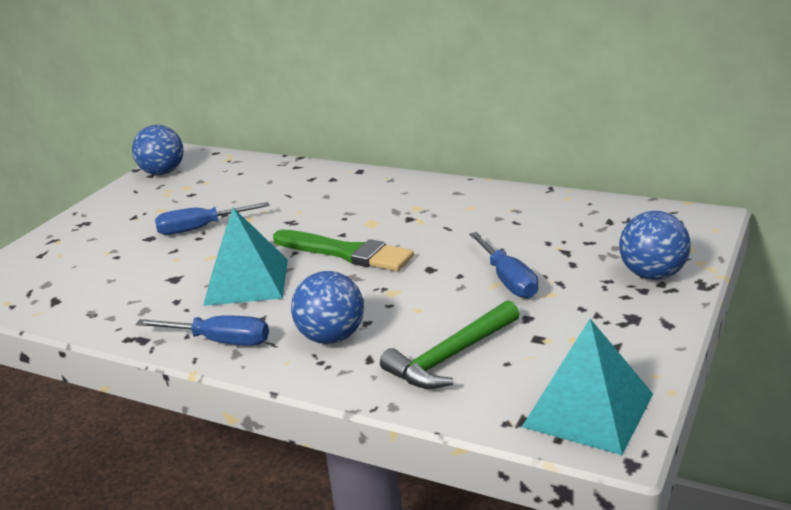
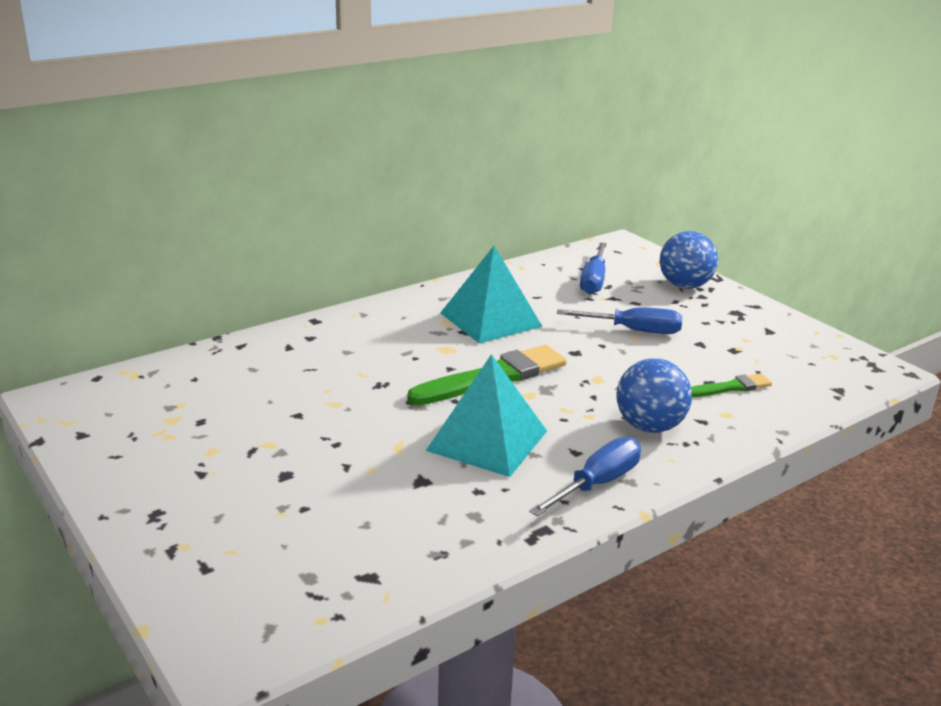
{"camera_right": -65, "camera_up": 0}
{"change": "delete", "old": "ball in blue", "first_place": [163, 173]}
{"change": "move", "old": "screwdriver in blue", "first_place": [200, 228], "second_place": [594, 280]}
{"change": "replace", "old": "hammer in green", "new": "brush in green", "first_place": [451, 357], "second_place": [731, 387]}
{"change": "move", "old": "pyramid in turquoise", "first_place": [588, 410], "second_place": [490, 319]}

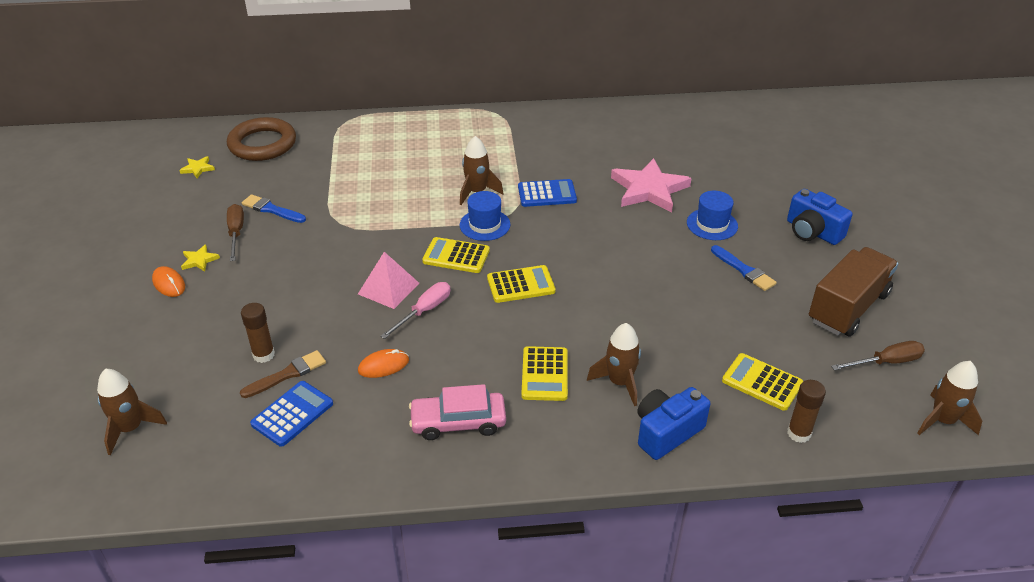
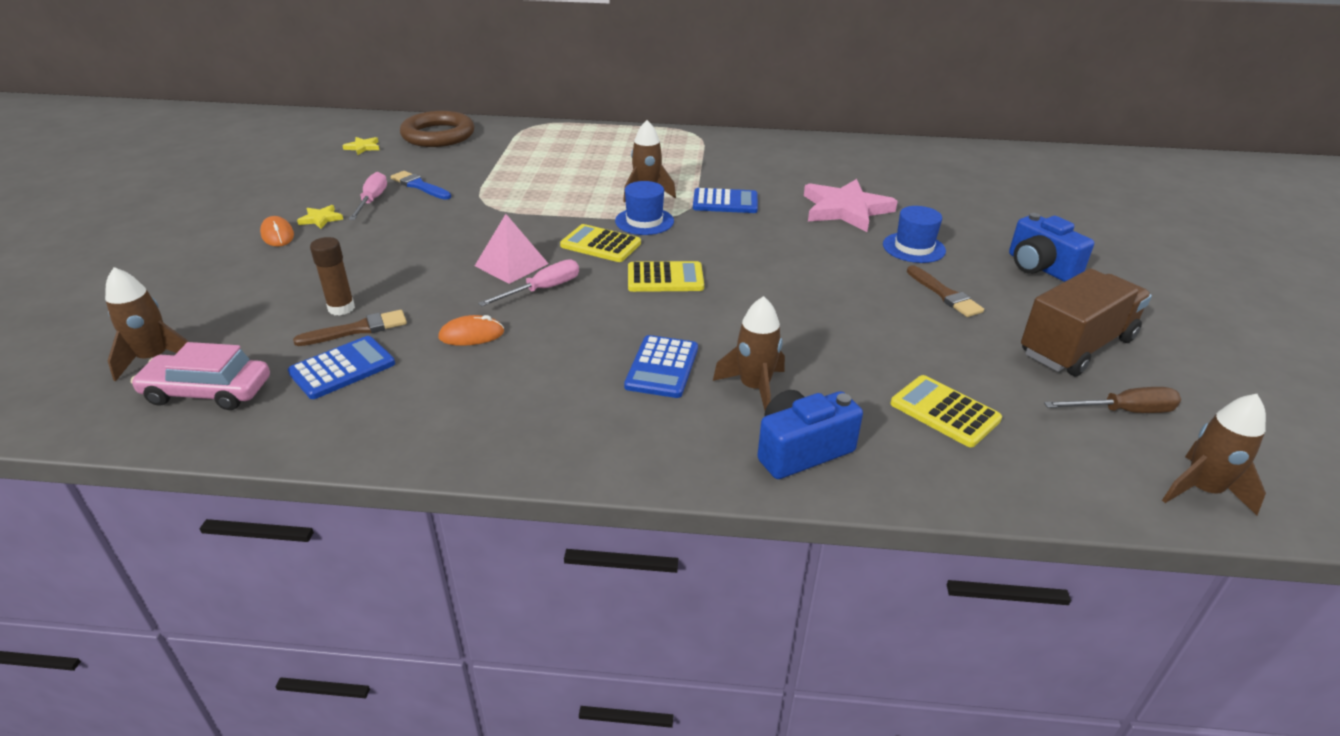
{"camera_right": 10, "camera_up": -5}
{"change": "recolor", "old": "screwdriver in brown", "new": "screwdriver in pink", "first_place": [236, 233], "second_place": [372, 201]}
{"change": "recolor", "old": "brush in blue", "new": "brush in brown", "first_place": [744, 270], "second_place": [944, 294]}
{"change": "recolor", "old": "calculator in yellow", "new": "calculator in blue", "first_place": [545, 374], "second_place": [662, 367]}
{"change": "delete", "old": "glue stick in brown", "first_place": [799, 433]}
{"change": "move", "old": "car in pink", "first_place": [458, 422], "second_place": [208, 392]}

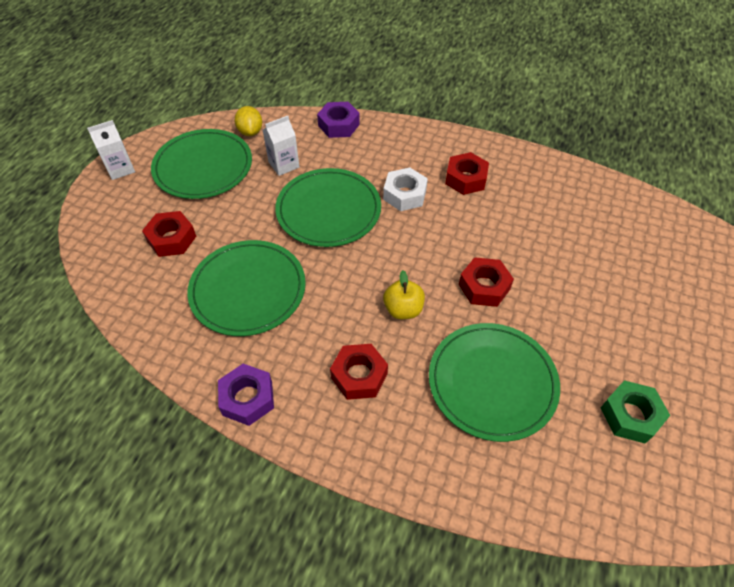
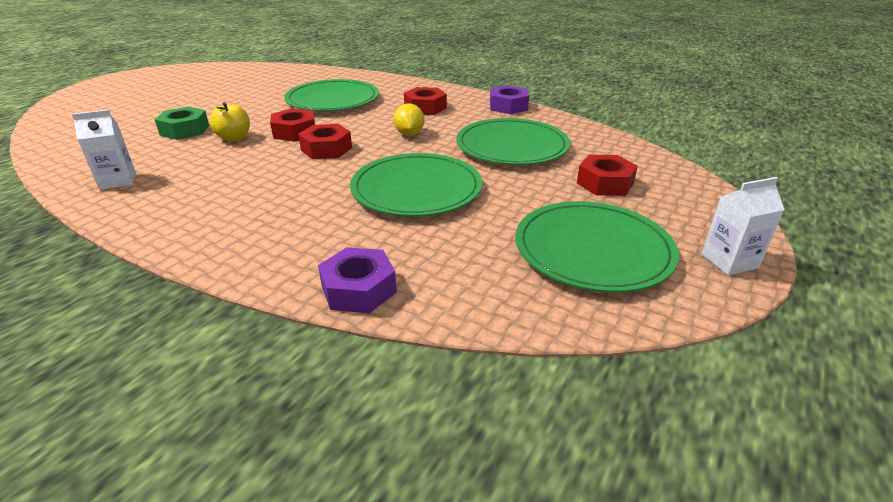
{"camera_right": -170, "camera_up": -20}
{"change": "move", "old": "lemon in yellow", "first_place": [250, 132], "second_place": [409, 134]}
{"change": "move", "old": "carton in white", "first_place": [284, 165], "second_place": [118, 180]}
{"change": "move", "old": "nut in red", "first_place": [465, 179], "second_place": [326, 149]}
{"change": "delete", "old": "nut in white", "first_place": [404, 194]}
{"change": "move", "old": "apple in yellow", "first_place": [403, 309], "second_place": [234, 138]}
{"change": "move", "old": "nut in green", "first_place": [630, 415], "second_place": [185, 130]}

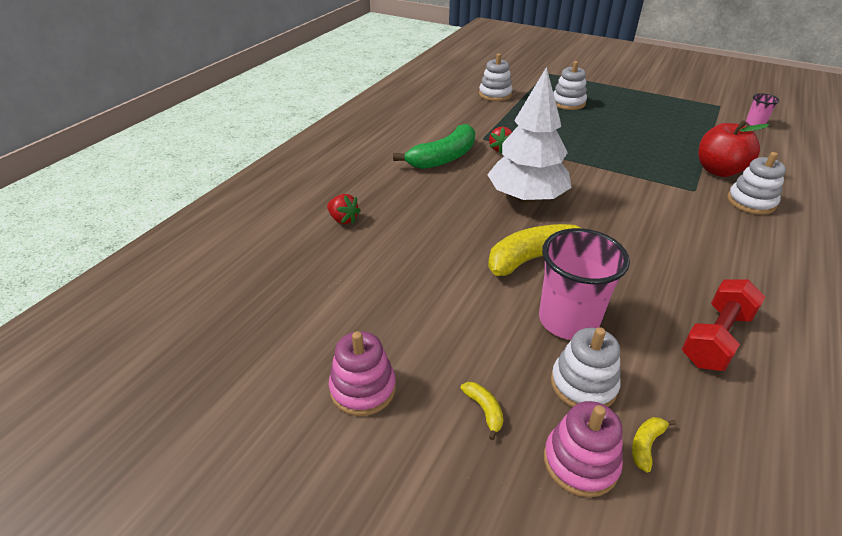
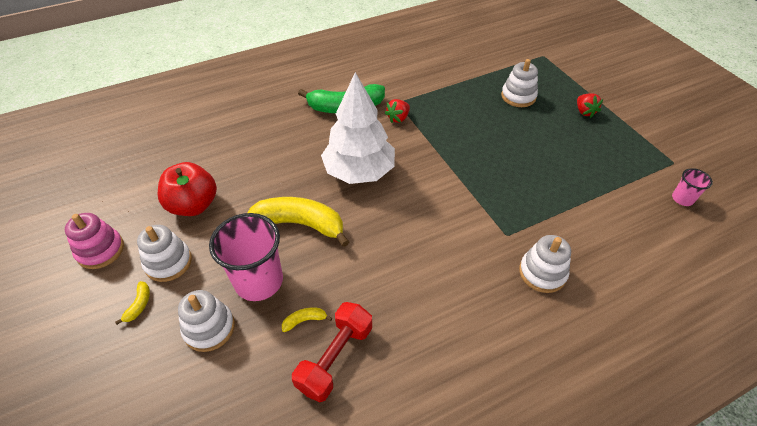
{"camera_right": 35, "camera_up": 10}
{"change": "move", "old": "stacking toy in white", "first_place": [495, 94], "second_place": [168, 262]}
{"change": "move", "old": "apple in red", "first_place": [718, 170], "second_place": [193, 205]}
{"change": "move", "old": "strawberry in red", "first_place": [343, 219], "second_place": [584, 112]}
{"change": "rotate", "old": "dumbbell in red", "first_place": [716, 338], "second_place": [335, 358], "degrees": -45}
{"change": "delete", "old": "stacking toy in pink", "first_place": [580, 462]}
{"change": "move", "old": "banana in yellow", "first_place": [646, 445], "second_place": [304, 320]}

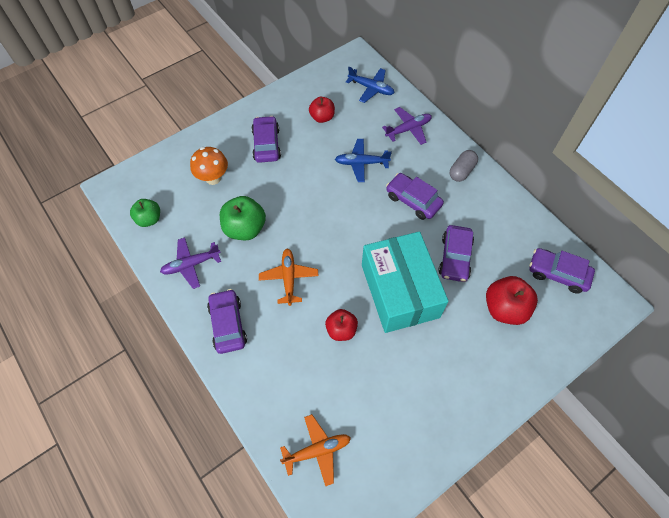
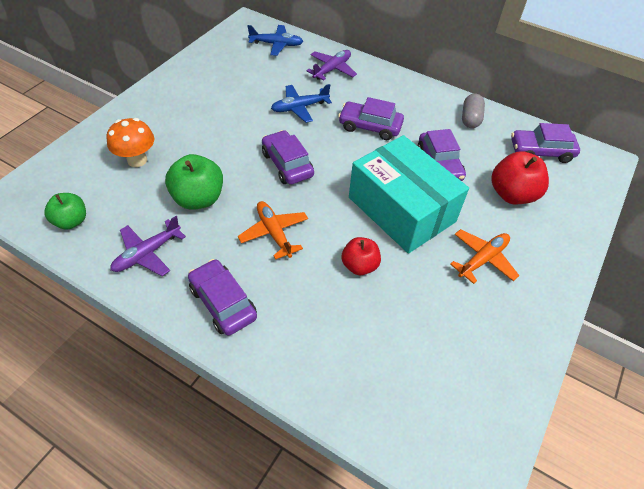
{"camera_right": -25, "camera_up": -10}
{"change": "delete", "old": "apple in red", "first_place": [322, 117]}
{"change": "move", "old": "car in purple", "first_place": [266, 144], "second_place": [287, 164]}
{"change": "move", "old": "capsule in grey", "first_place": [461, 171], "second_place": [470, 119]}
{"change": "move", "old": "plane in orange", "first_place": [317, 450], "second_place": [483, 259]}

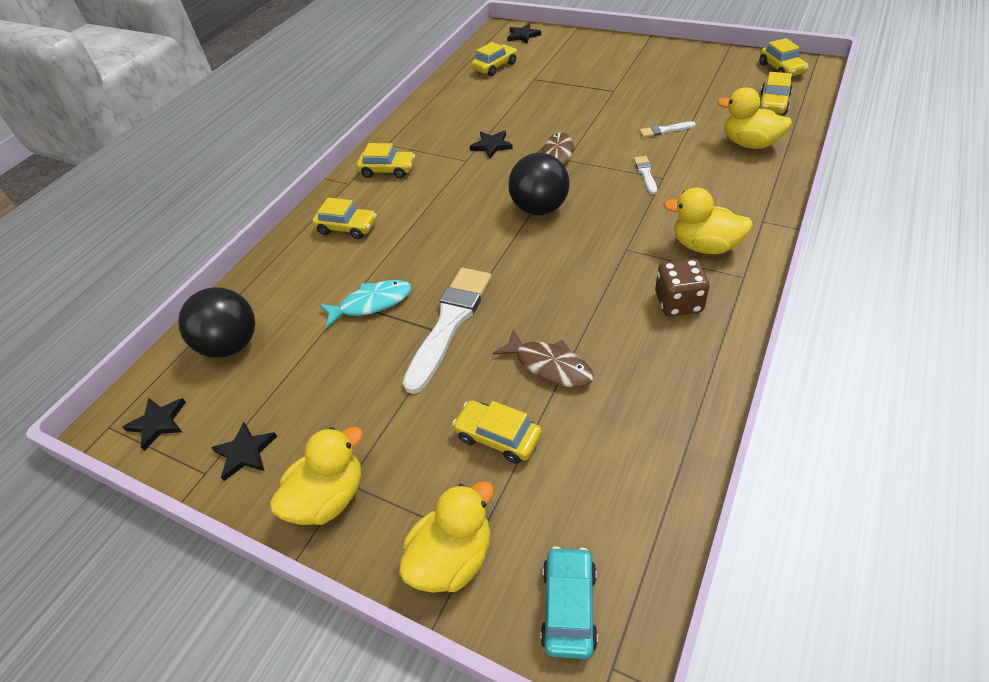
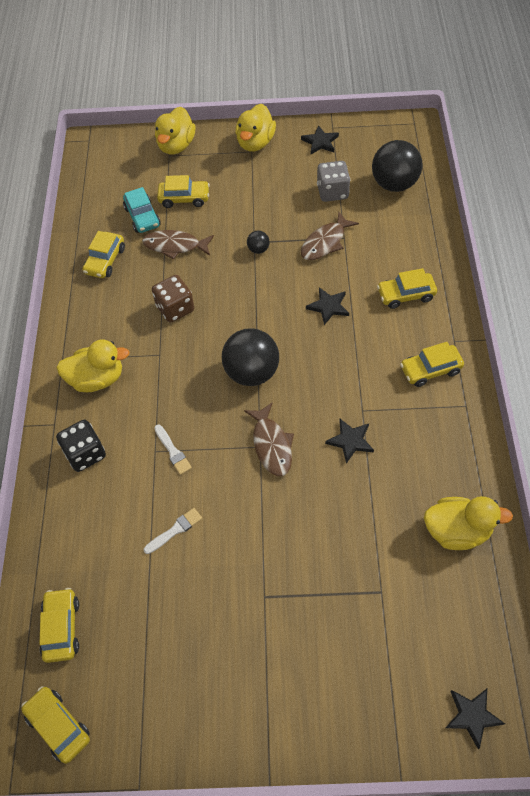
{"camera_right": 150, "camera_up": 10}
{"change": "move", "old": "car in yellow", "first_place": [495, 67], "second_place": [105, 261]}
{"change": "move", "old": "duck in yellow", "first_place": [750, 143], "second_place": [457, 531]}
{"change": "move", "old": "dice in brown", "first_place": [678, 302], "second_place": [175, 308]}
{"change": "replace", "old": "brush in white", "new": "ball in black", "first_place": [450, 322], "second_place": [258, 249]}
{"change": "recolor", "old": "fish in turquoise", "new": "fish in brown", "first_place": [371, 303], "second_place": [325, 242]}
{"change": "move", "old": "star in black", "first_place": [158, 423], "second_place": [328, 306]}
{"change": "move", "old": "car in turquoise", "first_place": [569, 606], "second_place": [142, 217]}
{"change": "insert", "new": "dice in grey", "second_place": [332, 192]}
{"change": "insert", "new": "dice in black", "second_place": [85, 454]}

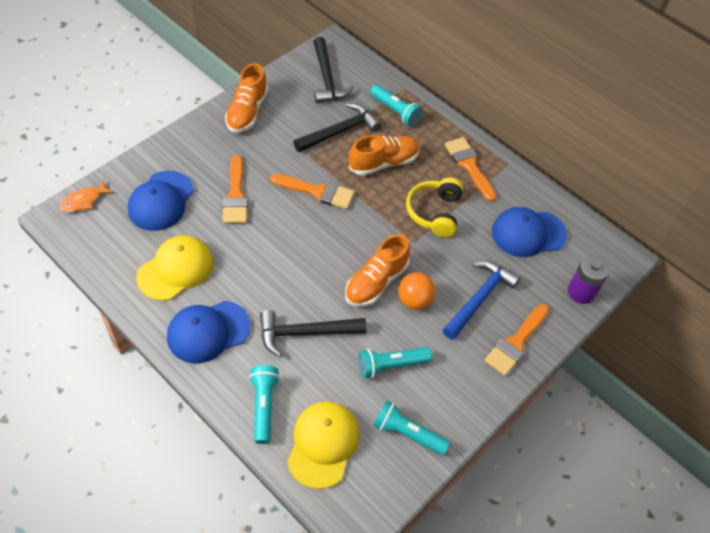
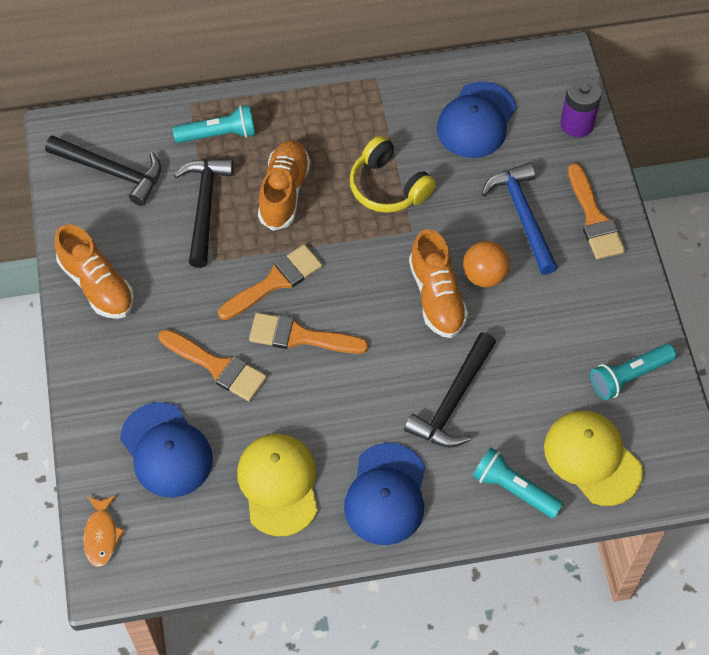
{"camera_right": -50, "camera_up": 5}
{"change": "move", "old": "brush in orange", "first_place": [469, 166], "second_place": [300, 336]}
{"change": "delete", "old": "flashlight in turquoise", "first_place": [390, 365]}

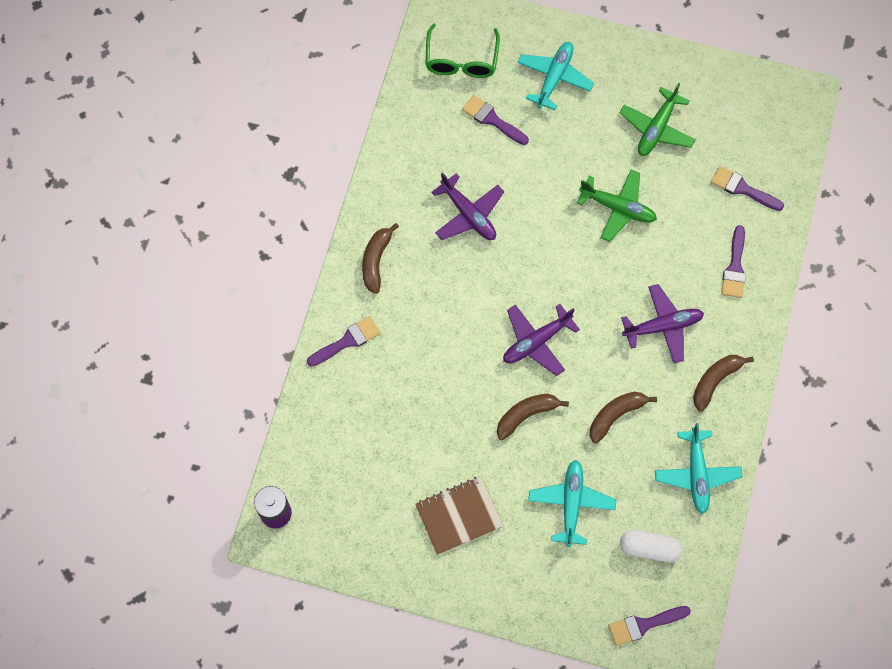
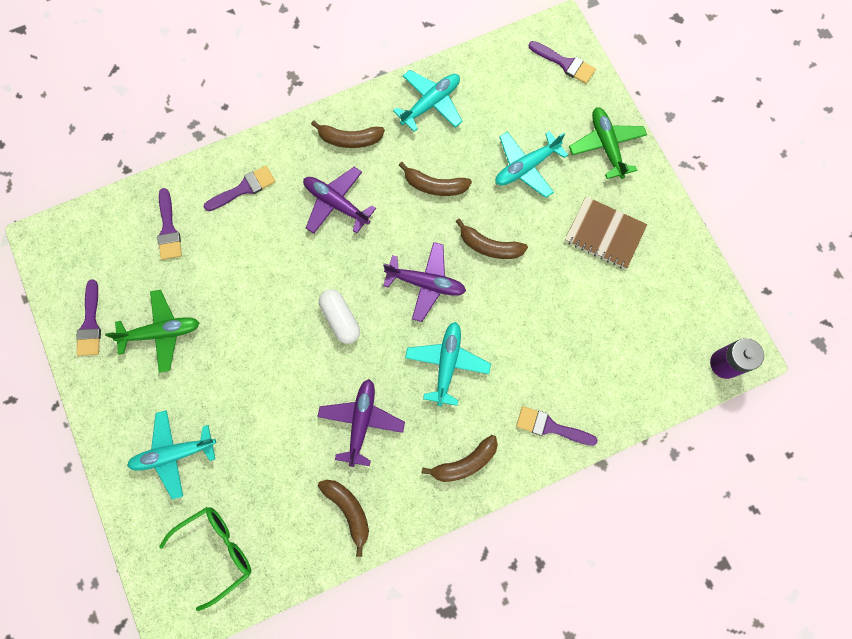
{"camera_right": -130, "camera_up": 5}
{"change": "move", "old": "brush in purple", "first_place": [492, 119], "second_place": [90, 323]}
{"change": "move", "old": "plane in green", "first_place": [618, 208], "second_place": [606, 146]}
{"change": "move", "old": "capsule in white", "first_place": [649, 548], "second_place": [340, 319]}
{"change": "insert", "new": "plane in turquoise", "second_place": [447, 364]}
{"change": "insert", "new": "banana in brown", "second_place": [348, 510]}

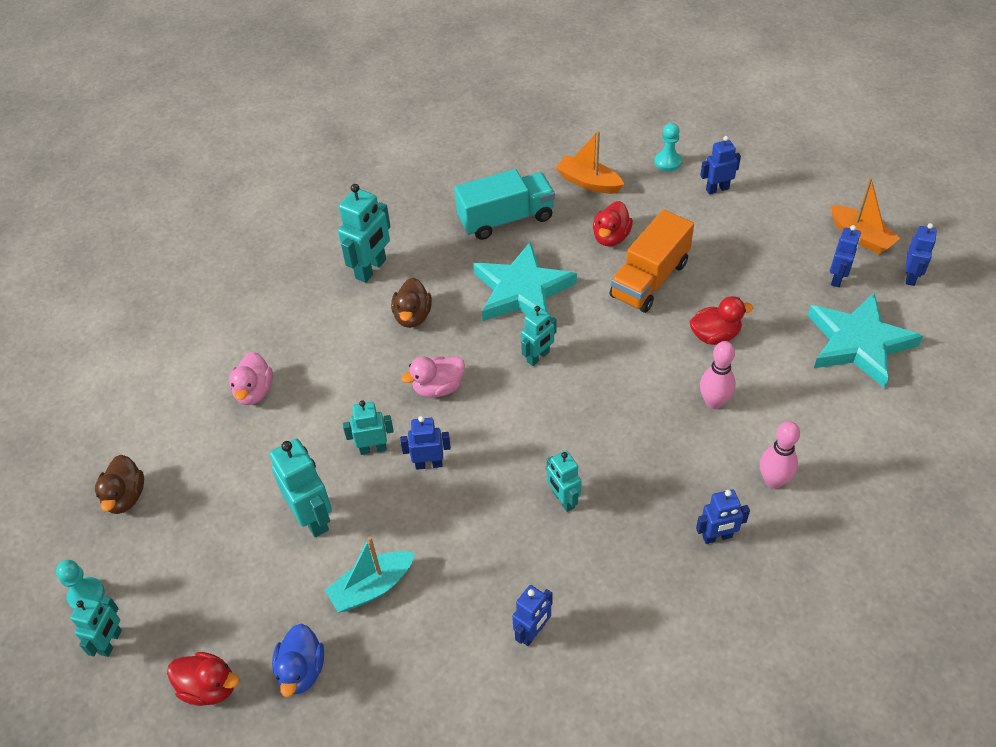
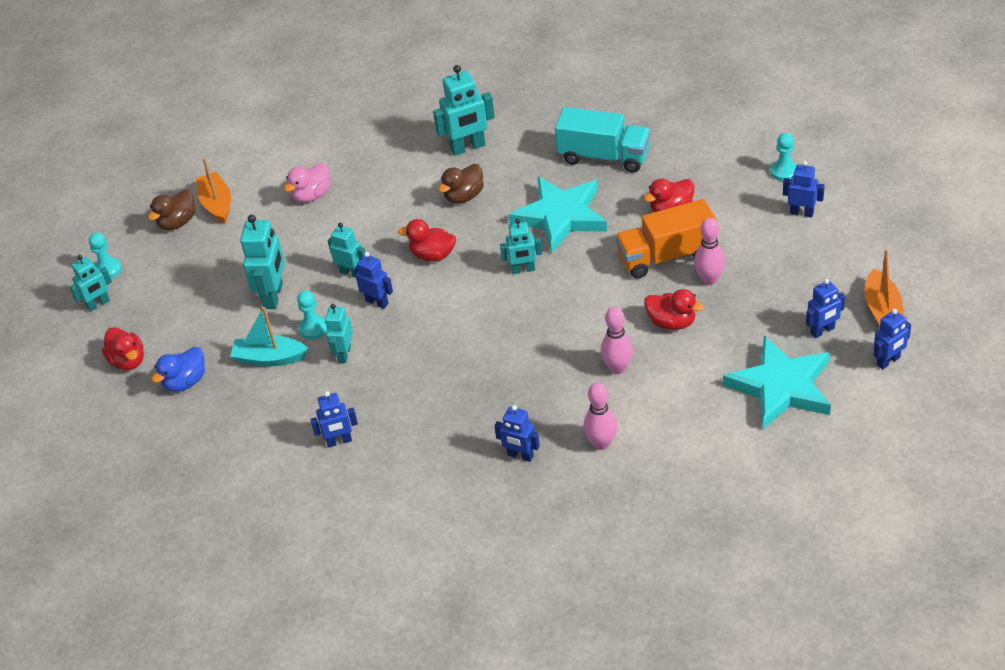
{"camera_right": 40, "camera_up": -5}
{"change": "move", "old": "boat in orange", "first_place": [588, 182], "second_place": [217, 204]}
{"change": "recolor", "old": "duck in pink", "new": "duck in red", "first_place": [438, 388], "second_place": [432, 255]}
{"change": "move", "old": "robot in turquoise", "first_place": [563, 500], "second_place": [344, 354]}
{"change": "insert", "new": "bowling pin in pink", "second_place": [709, 279]}
{"change": "insert", "new": "pawn in turquoise", "second_place": [313, 328]}

